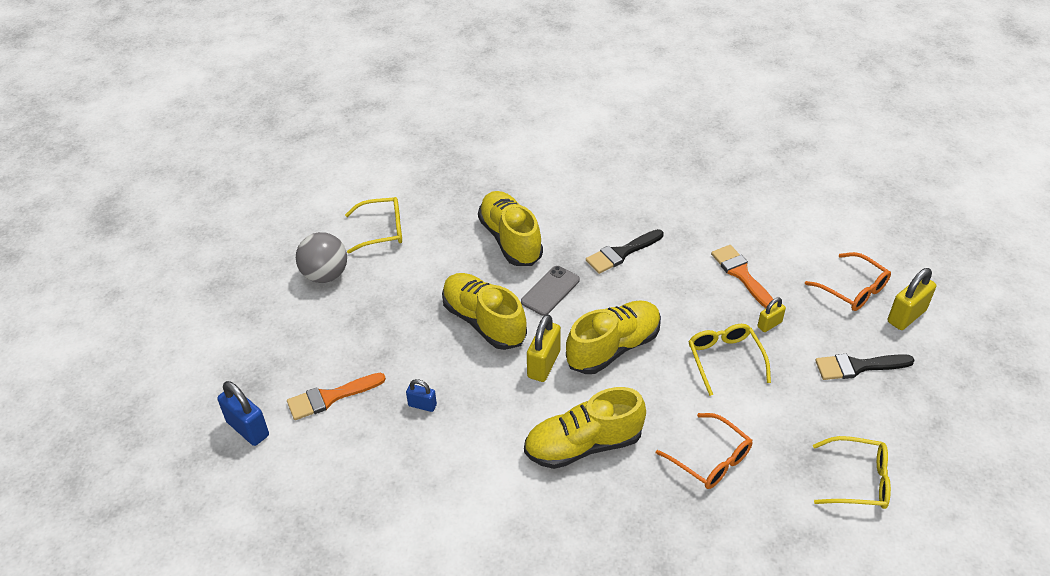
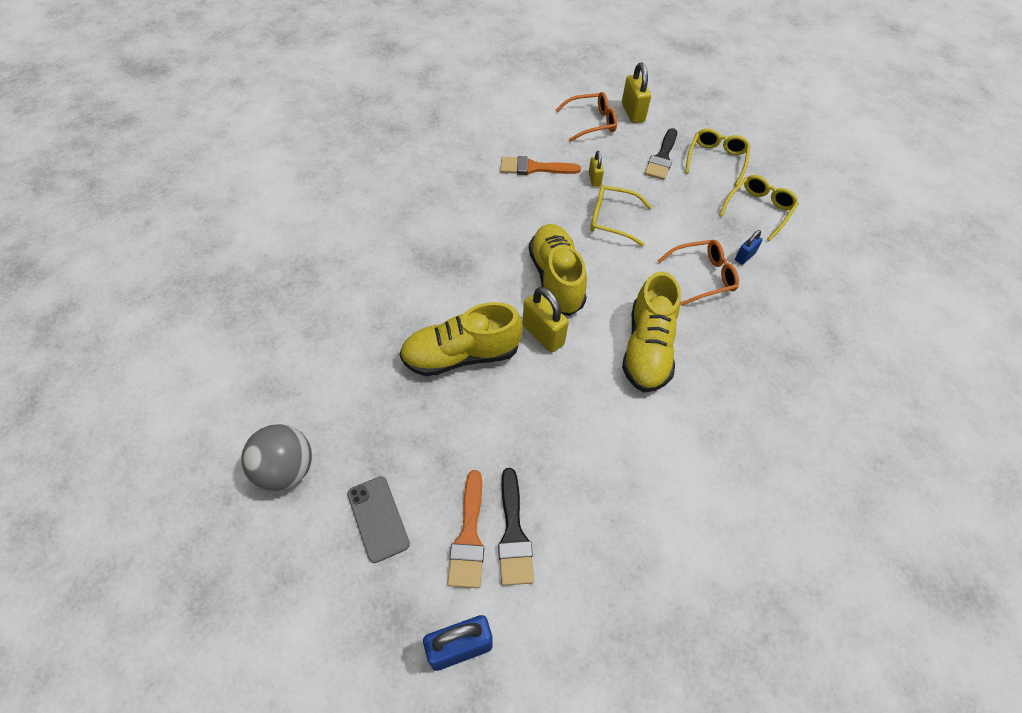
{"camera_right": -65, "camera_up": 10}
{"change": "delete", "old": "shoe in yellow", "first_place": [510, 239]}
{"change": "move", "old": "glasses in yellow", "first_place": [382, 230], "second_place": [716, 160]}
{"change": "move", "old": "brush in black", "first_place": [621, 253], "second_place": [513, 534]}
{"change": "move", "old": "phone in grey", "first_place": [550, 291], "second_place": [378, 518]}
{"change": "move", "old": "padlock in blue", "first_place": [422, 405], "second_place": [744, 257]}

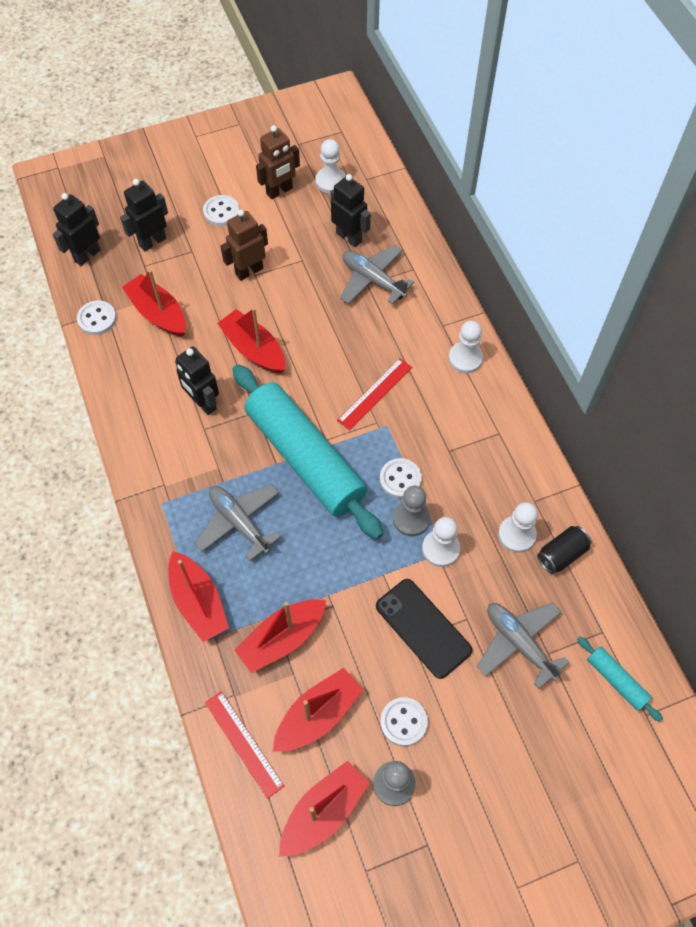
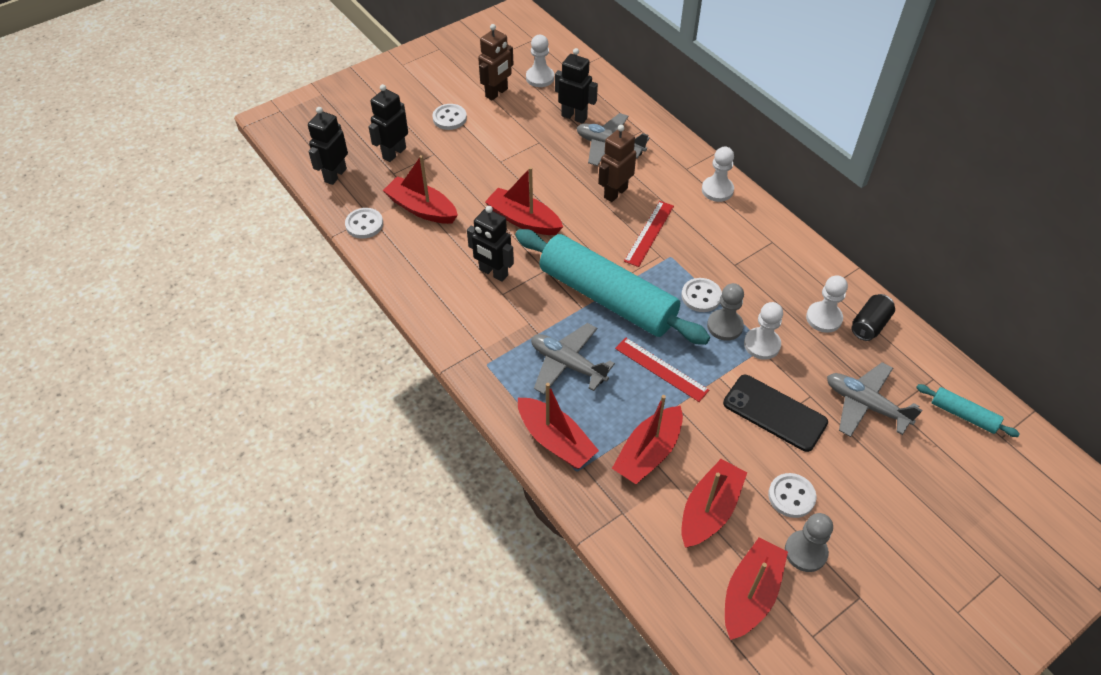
{"camera_right": -15, "camera_up": -10}
{"change": "move", "old": "robot in brown", "first_place": [249, 271], "second_place": [615, 193]}
{"change": "move", "old": "ruler in red", "first_place": [244, 743], "second_place": [661, 369]}

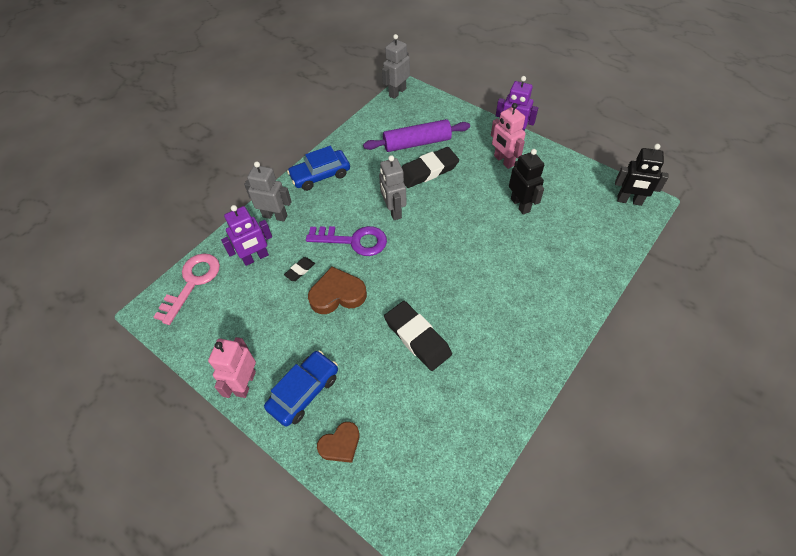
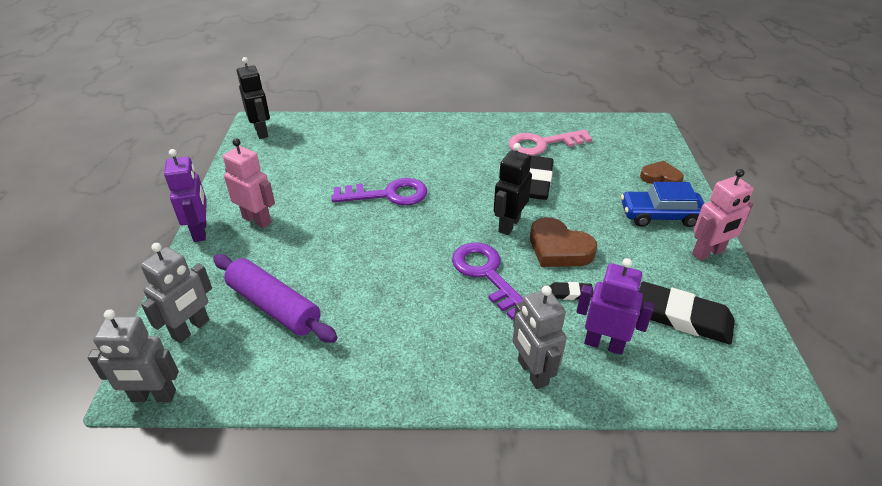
{"camera_right": -130, "camera_up": -15}
{"change": "rotate", "old": "robot in pink", "first_place": [503, 161], "second_place": [257, 220], "degrees": -75}
{"change": "delete", "old": "car in blue", "first_place": [320, 175]}
{"change": "move", "old": "eraser in black", "first_place": [428, 170], "second_place": [682, 317]}
{"change": "move", "old": "robot in black", "first_place": [520, 205], "second_place": [509, 225]}
{"change": "move", "old": "robot in grey", "first_place": [393, 211], "second_place": [191, 329]}
{"change": "move", "old": "key in pink", "first_place": [192, 283], "second_place": [542, 144]}
{"change": "insert", "new": "key in purple", "second_place": [388, 195]}

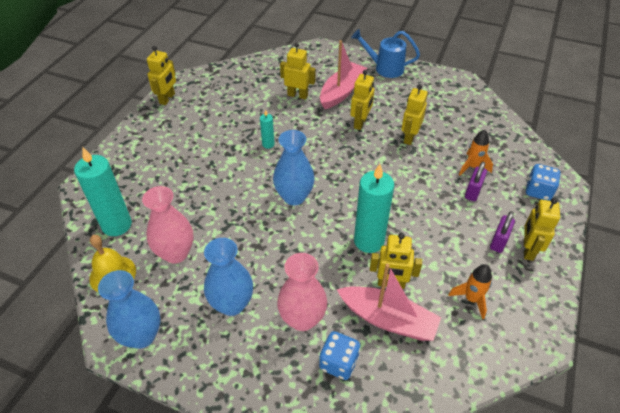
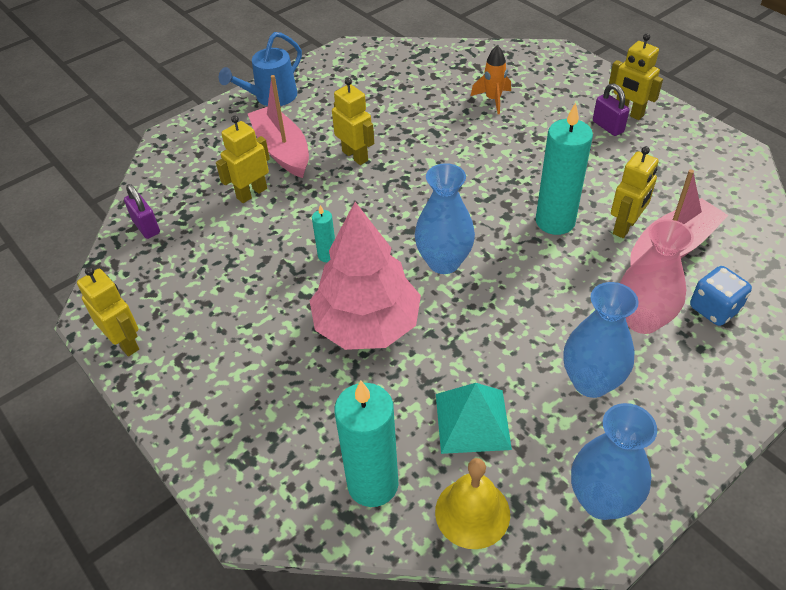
{"camera_right": -60, "camera_up": 0}
{"change": "delete", "old": "robot in yellow", "first_place": [409, 137]}
{"change": "move", "old": "padlock in purple", "first_place": [473, 192], "second_place": [146, 227]}
{"change": "delete", "old": "dice in blue", "first_place": [538, 191]}
{"change": "replace", "old": "vase in pink", "new": "pyramid in turquoise", "first_place": [176, 253], "second_place": [472, 421]}
{"change": "delete", "old": "rocket in orange", "first_place": [471, 299]}
{"change": "insert", "new": "tree in pink", "second_place": [367, 324]}

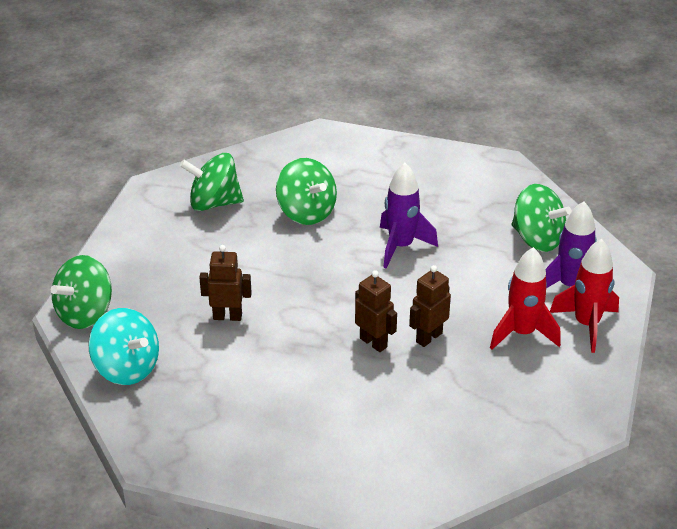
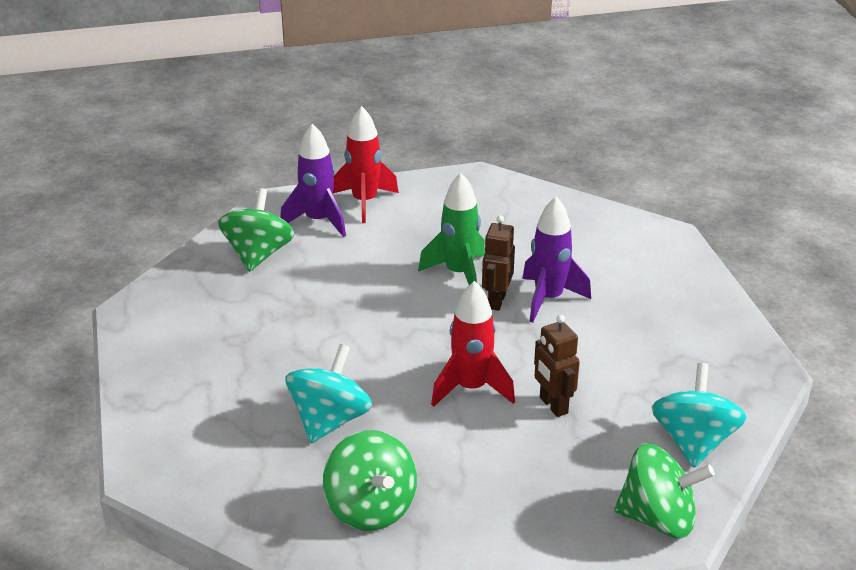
{"camera_right": -120, "camera_up": -5}
{"change": "recolor", "old": "spinning top in green", "new": "spinning top in turquoise", "first_place": [306, 212], "second_place": [330, 420]}
{"change": "move", "old": "rocket in purple", "first_place": [401, 246], "second_place": [548, 299]}
{"change": "move", "old": "rocket in red", "first_place": [522, 333], "second_place": [471, 388]}
{"change": "replace", "old": "robot in brown", "new": "rocket in green", "first_place": [428, 337], "second_place": [459, 274]}

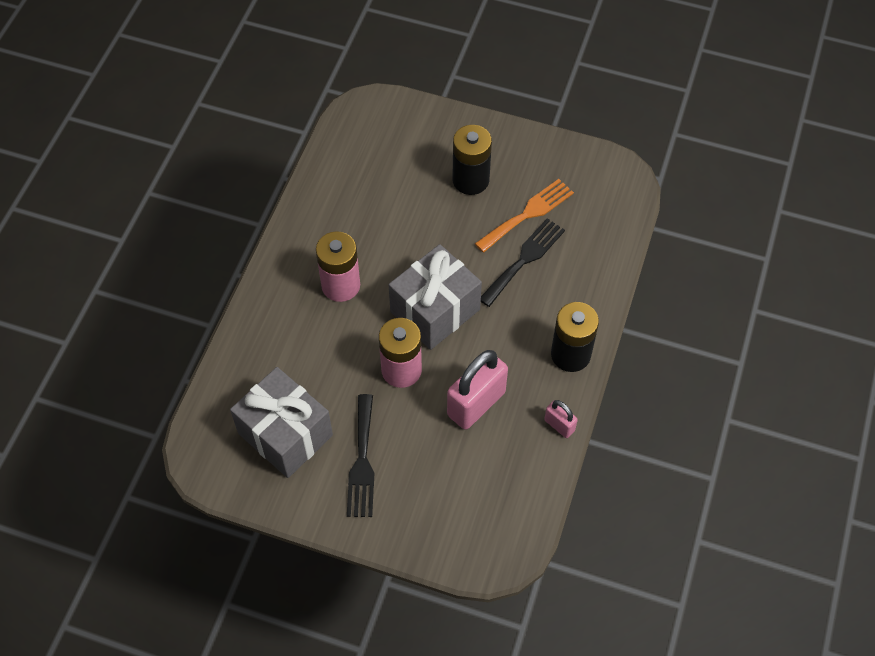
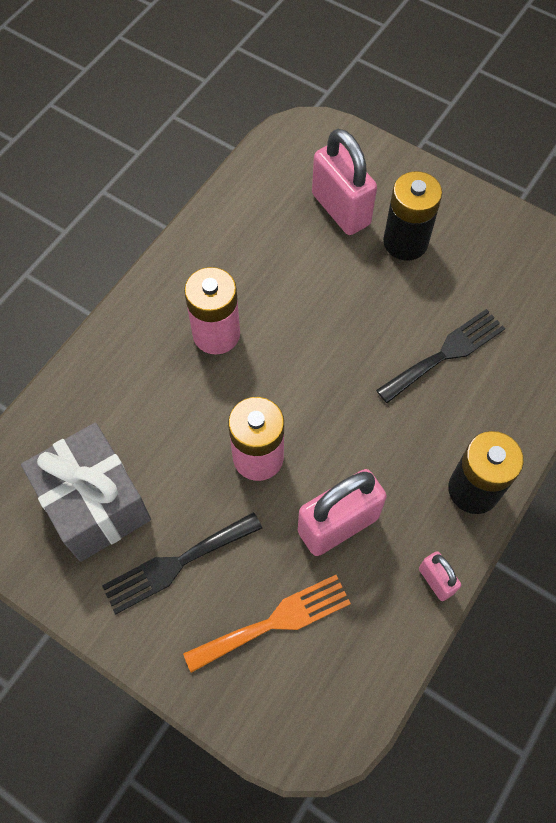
{"camera_right": 15, "camera_up": 5}
{"change": "move", "old": "fork in orange", "first_place": [528, 214], "second_place": [275, 621]}
{"change": "delete", "old": "gift in grey", "first_place": [435, 310]}
{"change": "rotate", "old": "fork in black", "first_place": [362, 461], "second_place": [176, 564], "degrees": 45}
{"change": "insert", "new": "padlock in pink", "second_place": [341, 209]}

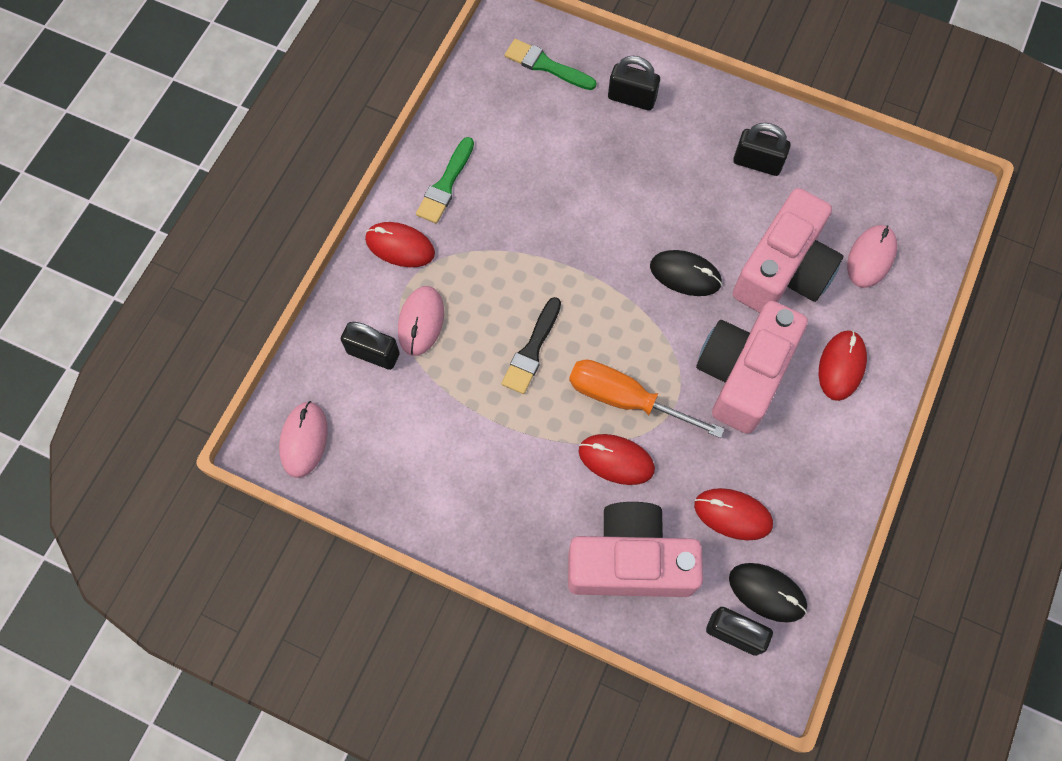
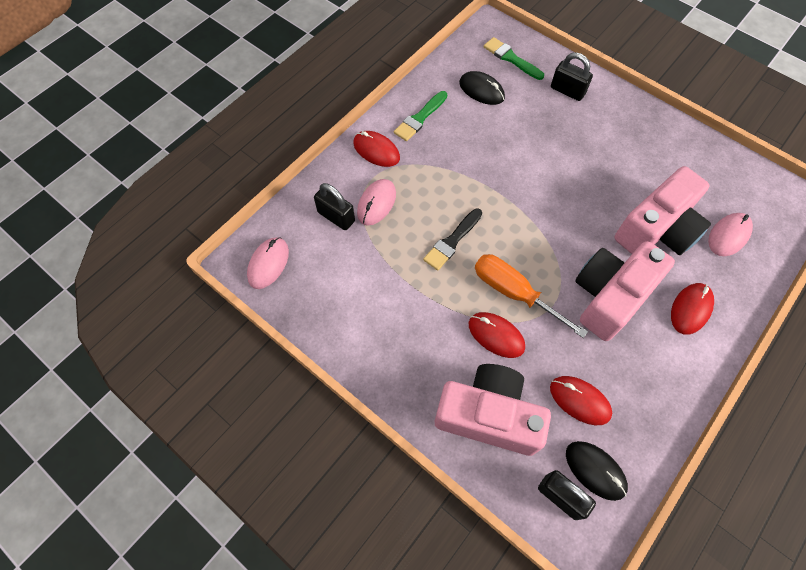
{"camera_right": 15, "camera_up": -5}
{"change": "delete", "old": "padlock in black", "first_place": [757, 163]}
{"change": "move", "old": "mouse in black", "first_place": [685, 275], "second_place": [481, 90]}

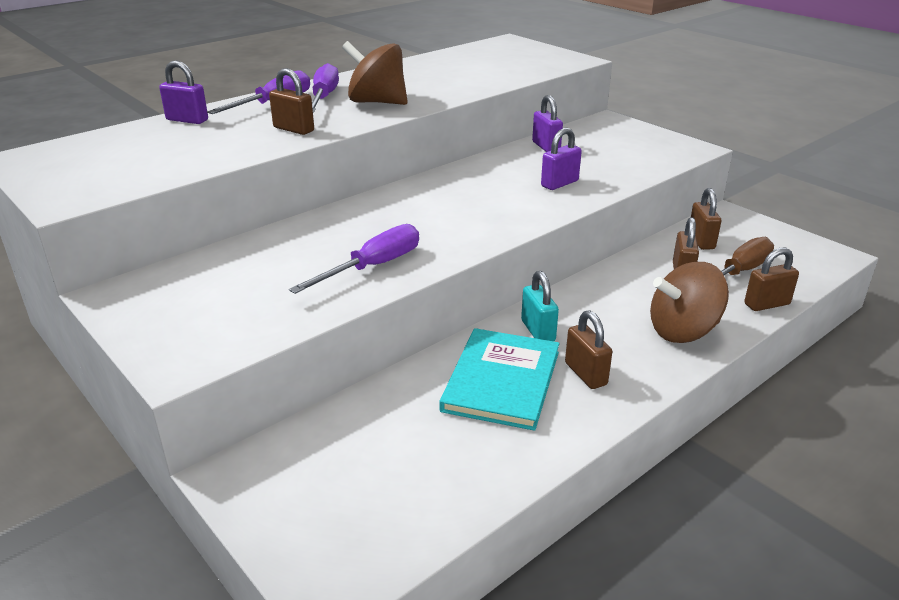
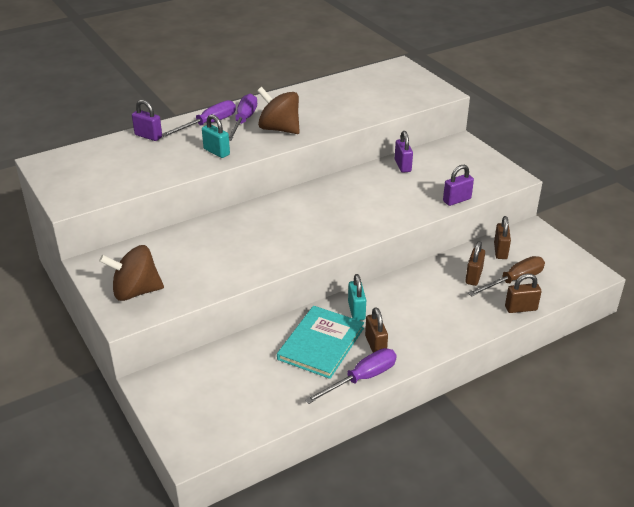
{"camera_right": 10, "camera_up": 5}
{"change": "recolor", "old": "padlock in brown", "new": "padlock in turquoise", "first_place": [293, 129], "second_place": [216, 152]}
{"change": "move", "old": "padlock in purple", "first_place": [559, 183], "second_place": [457, 200]}
{"change": "move", "old": "screwdriver in purple", "first_place": [372, 267], "second_place": [361, 379]}
{"change": "move", "old": "spinning top in brown", "first_place": [683, 331], "second_place": [136, 291]}

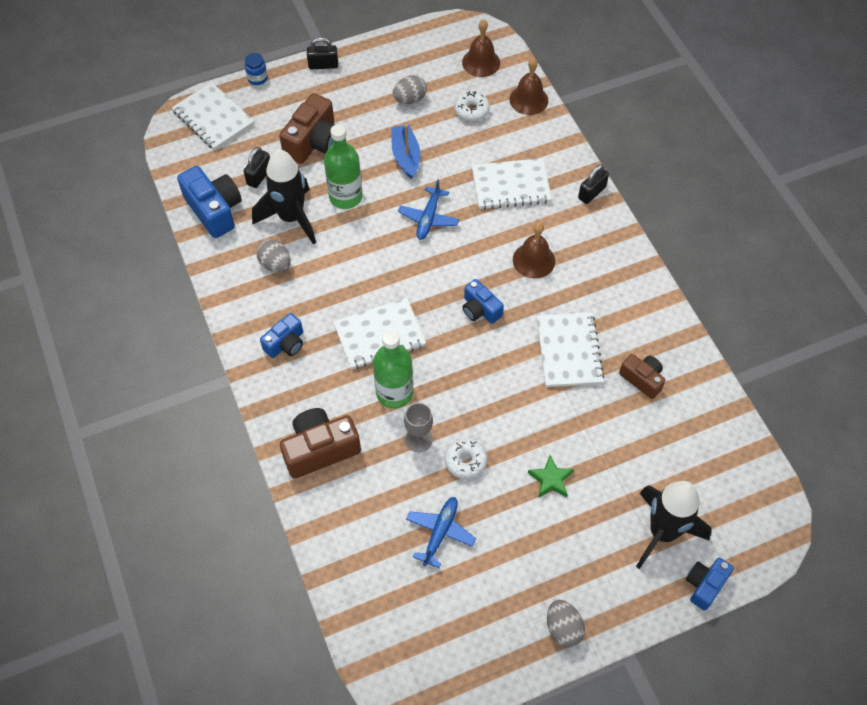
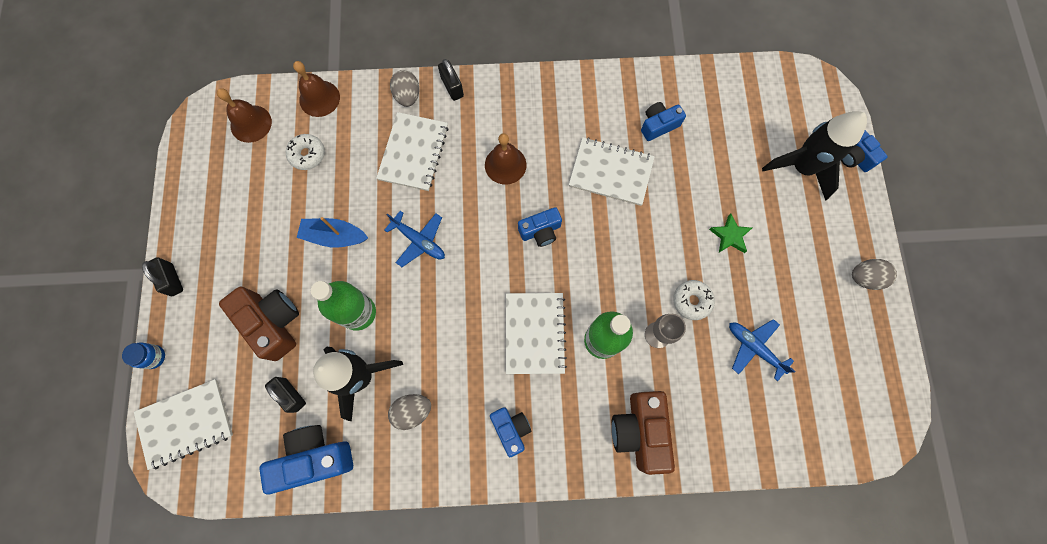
{"camera_right": -70, "camera_up": 15}
{"change": "rotate", "old": "padlock in black", "first_place": [323, 65], "second_place": [172, 280], "degrees": -45}
{"change": "move", "old": "egg in grey", "first_place": [410, 99], "second_place": [407, 96]}
{"change": "recolor", "old": "camera in brown", "new": "camera in blue", "first_place": [642, 379], "second_place": [658, 125]}

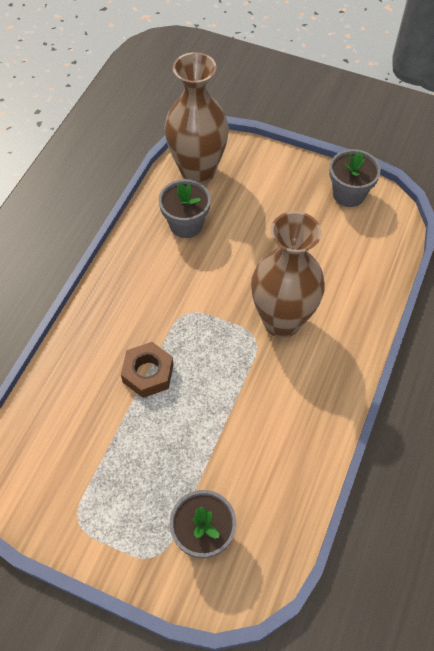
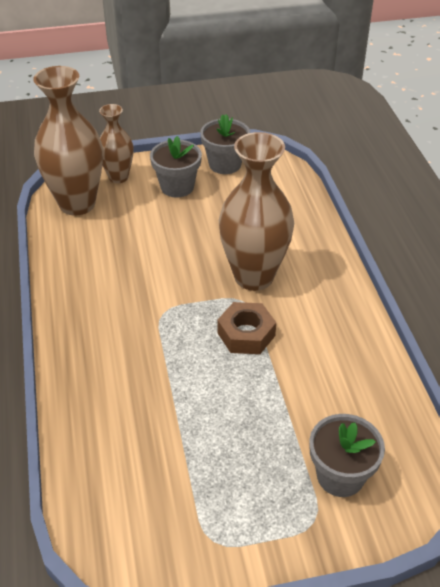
{"camera_right": -35, "camera_up": -15}
{"change": "move", "old": "flower pot in grey", "first_place": [186, 224], "second_place": [177, 187]}
{"change": "move", "old": "nut in brown", "first_place": [148, 373], "second_place": [246, 334]}
{"change": "insert", "new": "vase in brown", "second_place": [118, 177]}

